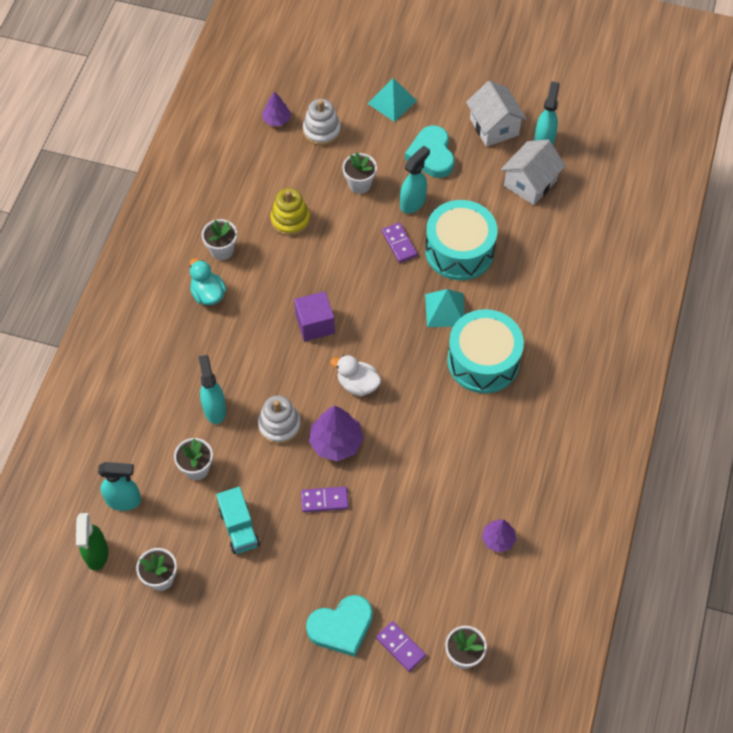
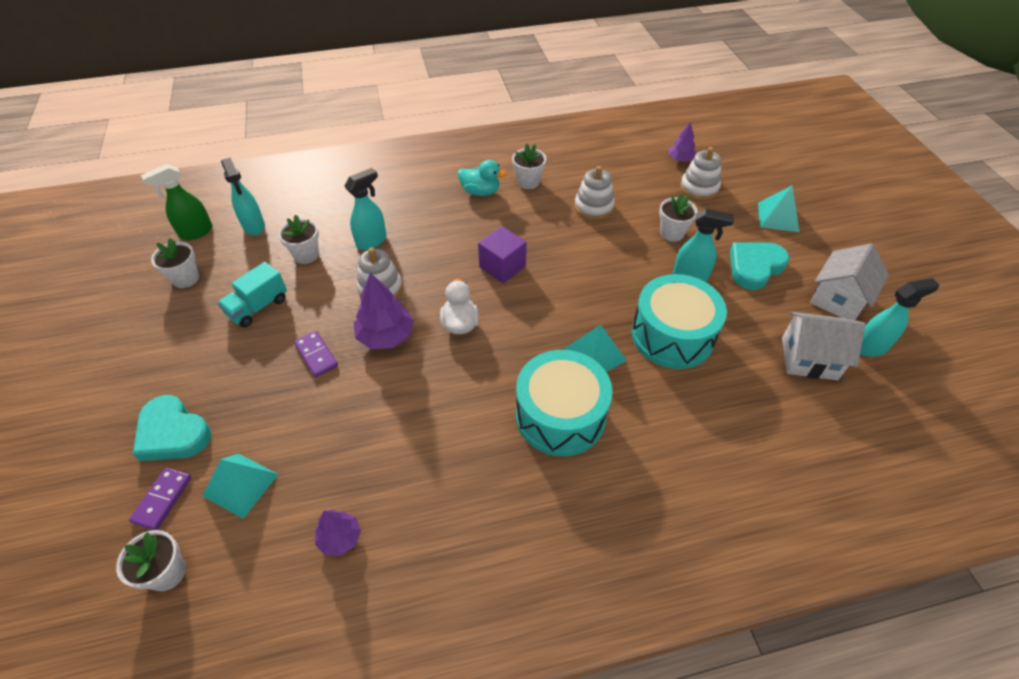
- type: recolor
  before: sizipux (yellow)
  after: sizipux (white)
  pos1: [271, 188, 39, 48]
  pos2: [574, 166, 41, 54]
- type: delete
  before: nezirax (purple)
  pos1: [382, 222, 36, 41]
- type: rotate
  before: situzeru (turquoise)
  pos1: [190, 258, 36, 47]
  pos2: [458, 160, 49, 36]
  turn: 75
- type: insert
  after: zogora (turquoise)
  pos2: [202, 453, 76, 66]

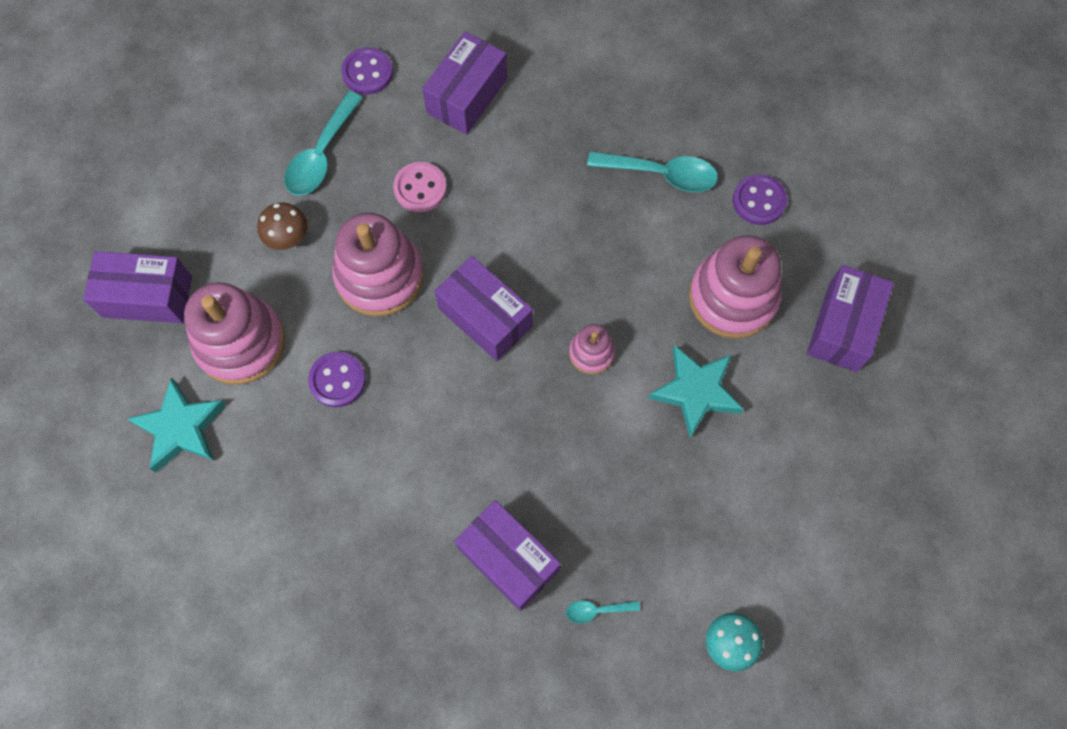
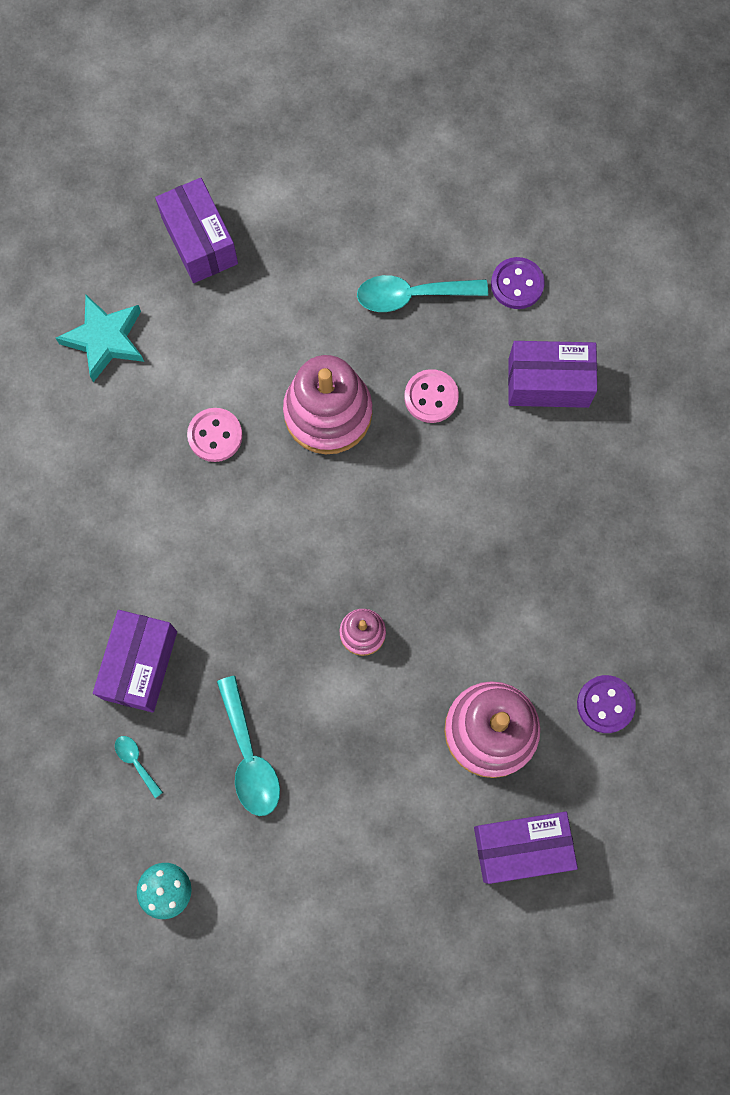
- type: move
  before: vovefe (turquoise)
  pos1: [587, 151, 131, 41]
  pos2: [217, 676, 63, 140]
- type: delete
  before: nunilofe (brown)
  pos1: [258, 202, 50, 48]
- type: delete
  before: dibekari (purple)
  pos1: [435, 256, 98, 105]
- type: delete
  before: sizipux (pink)
  pos1: [184, 282, 101, 103]
- type: delete
  before: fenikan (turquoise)
  pos1: [648, 345, 96, 93]
- type: recolor
  before: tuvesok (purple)
  after: tuvesok (pink)
  pos1: [308, 351, 58, 56]
  pos2: [187, 408, 56, 54]

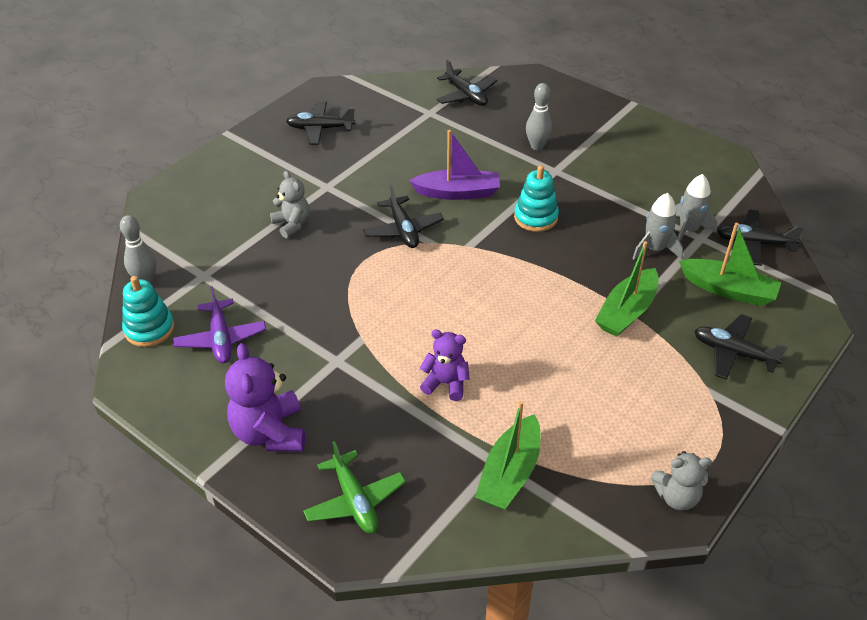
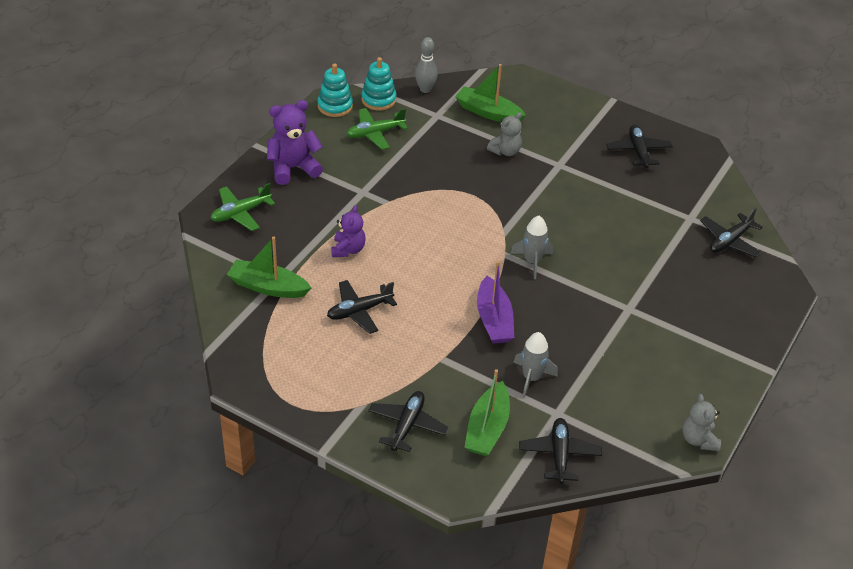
- type: delete
  before: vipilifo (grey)
  pos1: [526, 83, 26, 67]
- type: move
  before: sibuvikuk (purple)
  pos1: [409, 130, 91, 70]
  pos2: [477, 261, 37, 83]
- type: move
  before: sizipux (turquoise)
  pos1: [514, 165, 45, 67]
  pos2: [317, 64, 36, 53]
- type: move
  before: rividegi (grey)
  pos1: [675, 174, 43, 67]
  pos2: [510, 216, 43, 63]
- type: move
  before: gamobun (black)
  pos1: [363, 184, 81, 64]
  pos2: [327, 280, 70, 54]
- type: move
  before: sibuvikuk (green)
  pos1: [595, 241, 63, 96]
  pos2: [455, 64, 71, 58]
- type: recolor
  before: gamobun (purple)
  after: gamobun (green)
  pos1: [173, 286, 93, 77]
  pos2: [346, 108, 62, 42]
- type: move
  before: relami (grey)
  pos1: [651, 451, 61, 60]
  pos2: [682, 394, 39, 57]

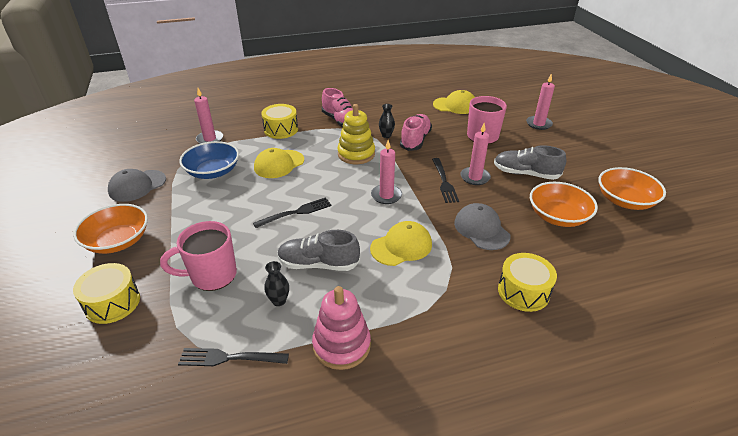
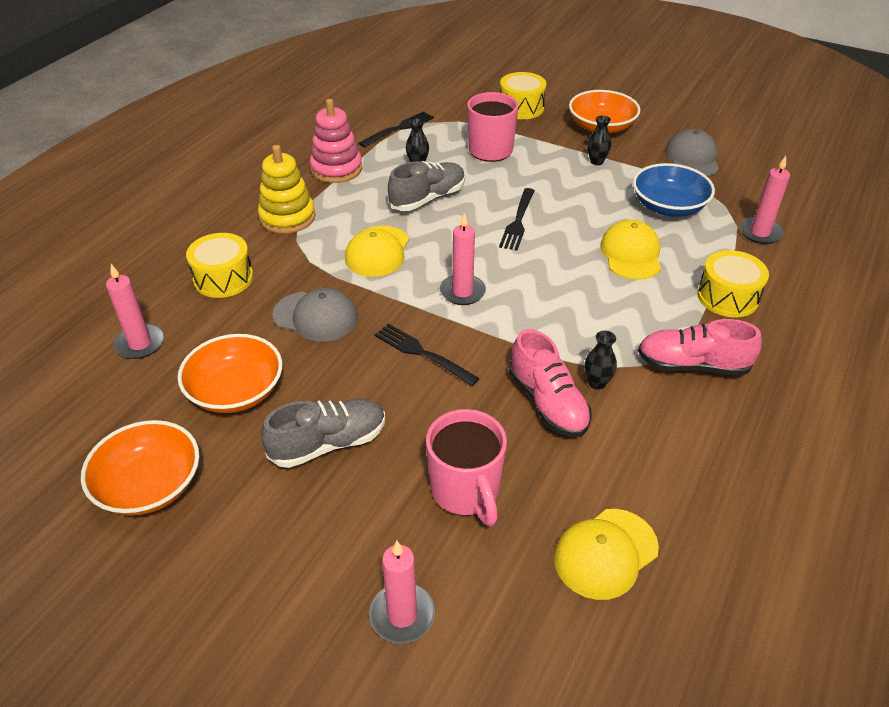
- type: move
  before: sizipux (yellow)
  pos1: [337, 104, 38, 60]
  pos2: [258, 145, 57, 89]
- type: move
  before: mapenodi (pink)
  pos1: [460, 123, 31, 62]
  pos2: [106, 264, 58, 95]
- type: insert
  after: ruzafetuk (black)
  pos2: [588, 116, 23, 49]

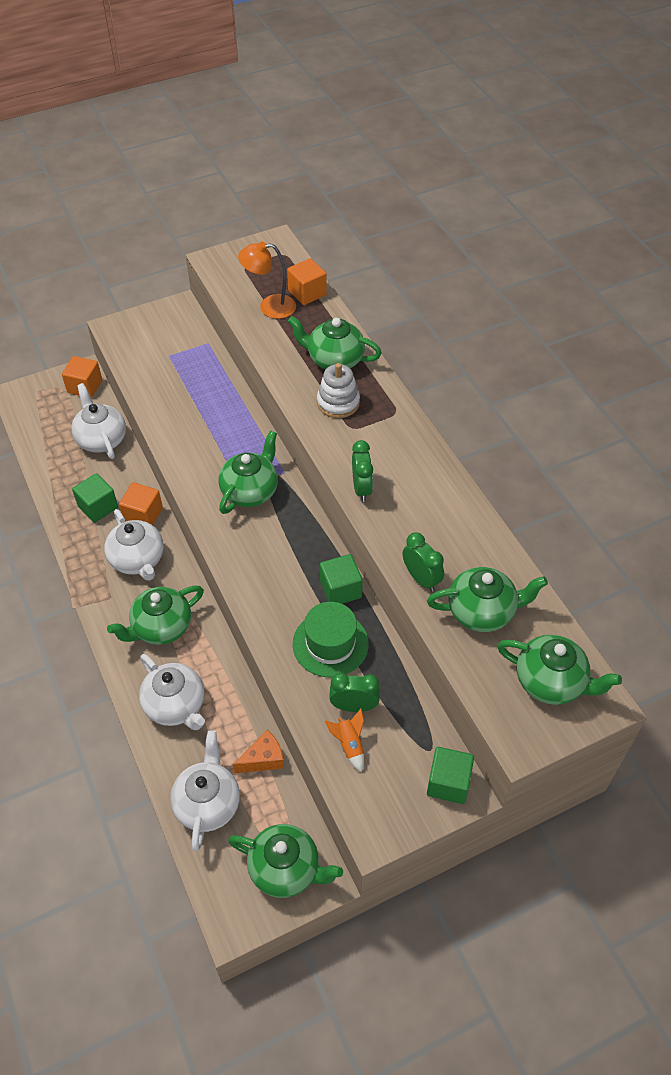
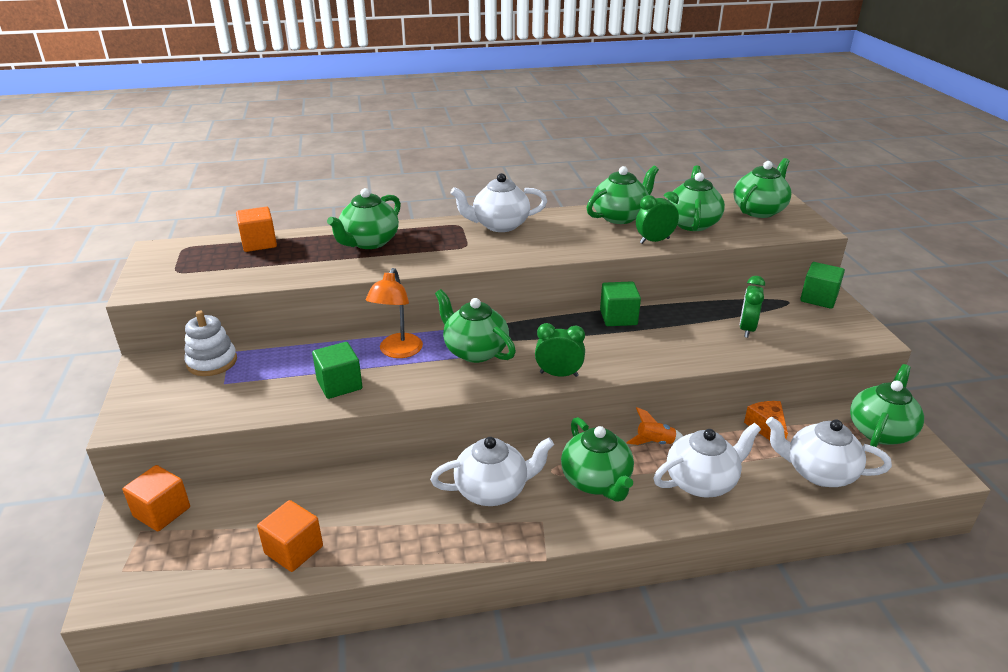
- type: move
  before: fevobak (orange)
  pos1: [238, 242, 58, 77]
  pos2: [366, 268, 57, 90]
- type: move
  before: sizipux (white)
  pos1: [317, 363, 43, 55]
  pos2: [184, 311, 53, 65]
- type: move
  before: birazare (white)
  pos1: [71, 383, 55, 76]
  pos2: [451, 173, 96, 59]
- type: move
  before: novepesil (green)
  pos1: [352, 440, 21, 62]
  pos2: [535, 323, 50, 54]
- type: move
  before: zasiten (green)
  pos1: [72, 473, 46, 50]
  pos2: [312, 342, 50, 57]
- type: move
  before: zasiten (orange)
  pos1: [119, 482, 44, 43]
  pos2: [257, 500, 66, 72]
- type: delete
  before: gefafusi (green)
  pos1: [293, 602, 76, 75]
- type: move
  before: rividegi (orange)
  pos1: [325, 708, 39, 64]
  pos2: [626, 407, 57, 38]
- type: insert
  after: birazare (green)
  pos2: [586, 166, 73, 58]

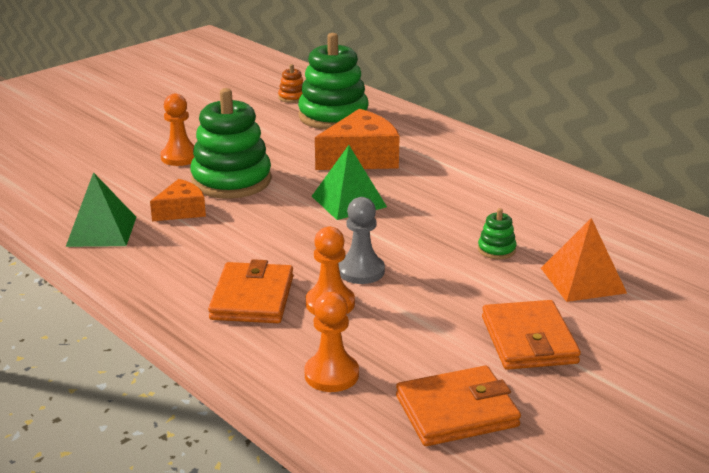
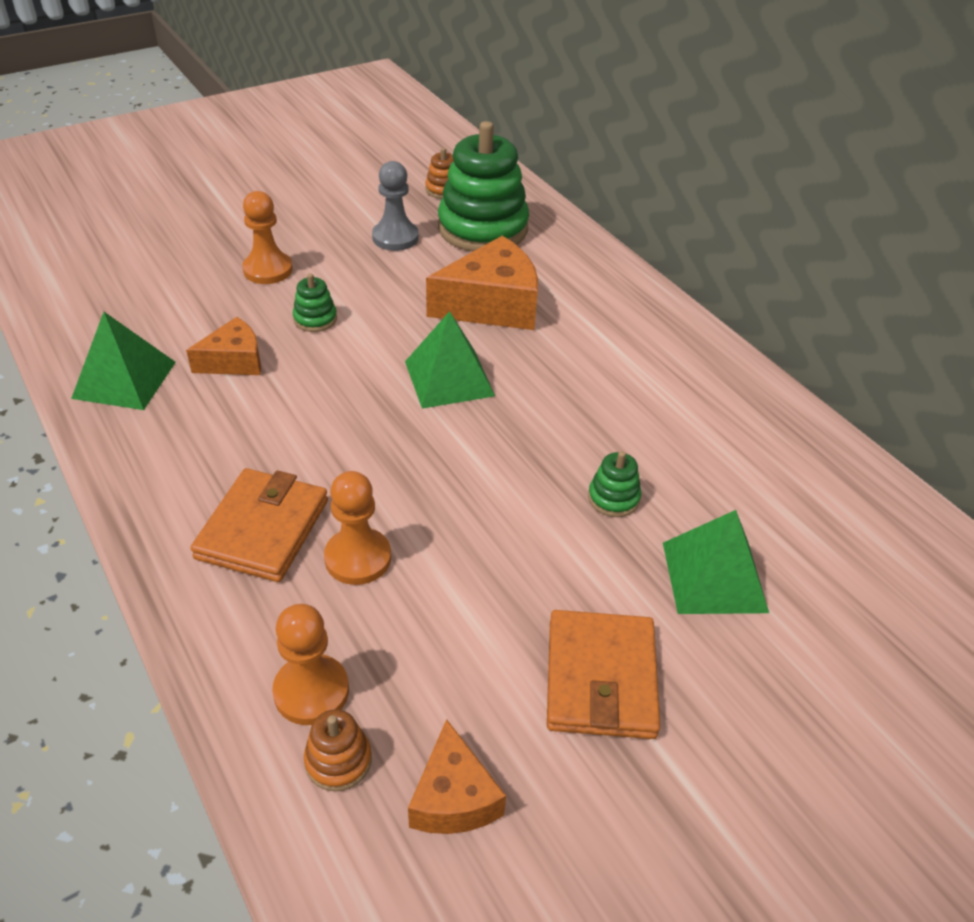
- type: resize
  before: sizipux (green)
  pos1: [190, 88, 82, 111]
  pos2: [293, 273, 44, 59]
  scale: 0.42
- type: move
  before: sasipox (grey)
  pos1: [338, 197, 47, 87]
  pos2: [372, 161, 47, 90]
- type: recolor
  before: zogora (orange)
  after: zogora (green)
  pos1: [541, 218, 86, 84]
  pos2: [663, 510, 106, 104]
- type: replace
  before: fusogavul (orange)
  after: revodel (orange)
  pos1: [396, 366, 125, 80]
  pos2: [408, 719, 98, 115]
- type: insert
  after: sizipux (orange)
  pos2: [304, 709, 68, 83]

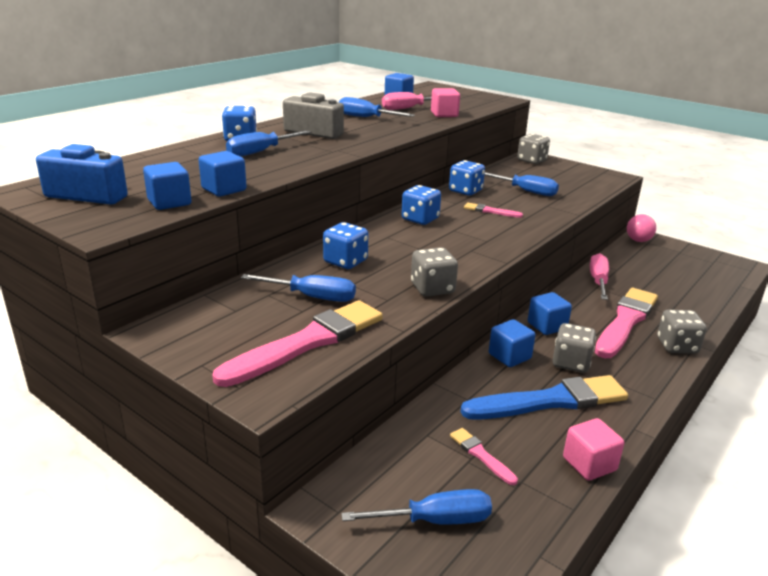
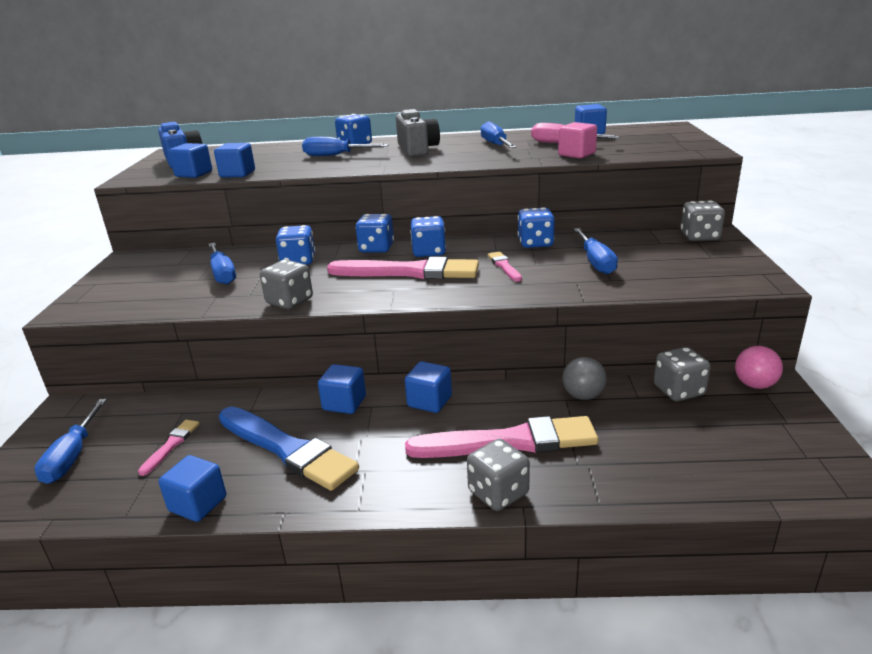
- type: replace
  before: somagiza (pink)
  after: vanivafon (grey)
  pos1: [590, 253, 19, 47]
  pos2: [562, 357, 45, 43]
- type: move
  before: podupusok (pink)
  pos1: [212, 300, 171, 87]
  pos2: [327, 257, 152, 22]
- type: move
  before: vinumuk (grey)
  pos1: [553, 323, 43, 50]
  pos2: [654, 347, 57, 54]
- type: recolor
  before: zasiten (pink)
  after: zasiten (blue)
  pos1: [563, 418, 61, 63]
  pos2: [159, 455, 67, 67]
- type: rotate
  before: somagiza (blue)
  pos1: [341, 489, 151, 36]
  pos2: [34, 399, 73, 85]
  turn: 45
- type: insert
  after: vinumuk (blue)
  pos2: [355, 214, 39, 39]

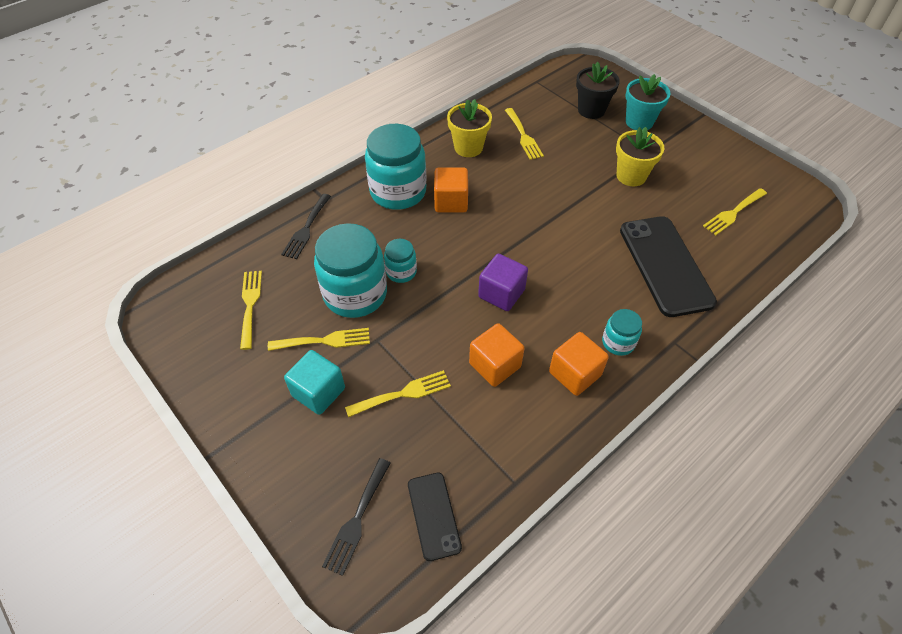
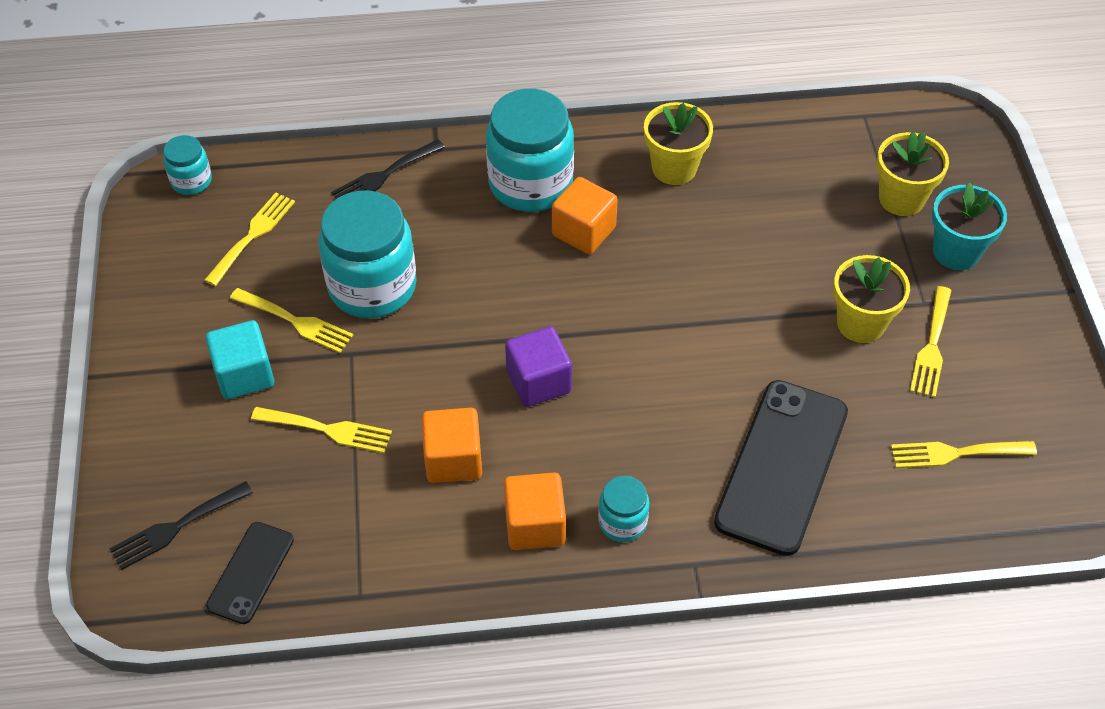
- type: recolor
  before: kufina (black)
  after: kufina (yellow)
  pos1: [576, 62, 44, 57]
  pos2: [877, 132, 72, 84]
- type: move
  before: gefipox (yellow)
  pos1: [505, 108, 39, 52]
  pos2: [910, 286, 42, 112]
- type: move
  before: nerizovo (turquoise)
  pos1: [384, 239, 33, 44]
  pos2: [163, 135, 49, 60]

